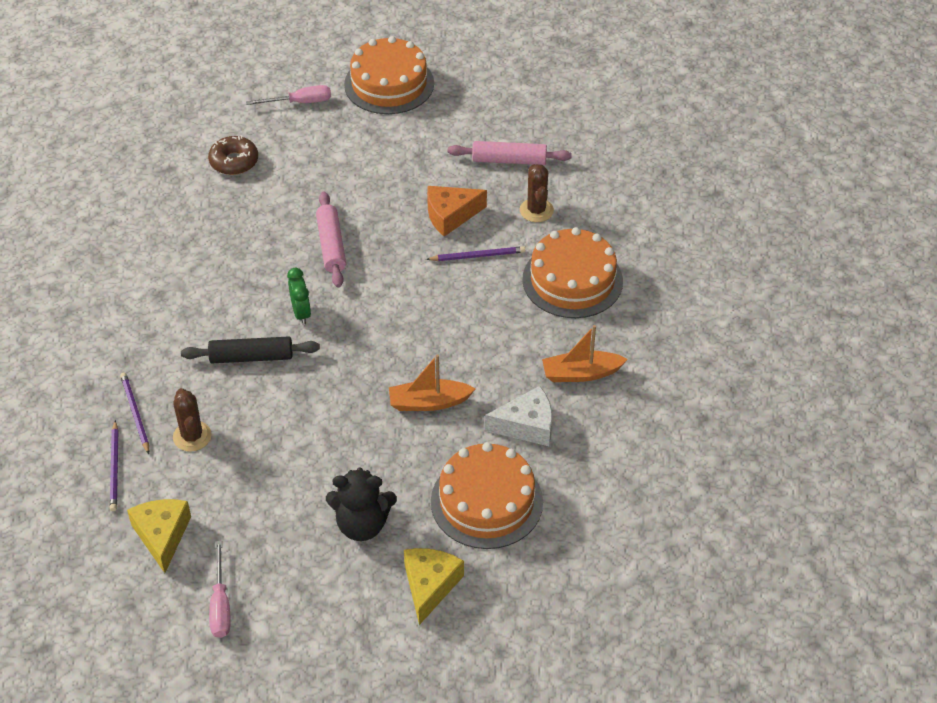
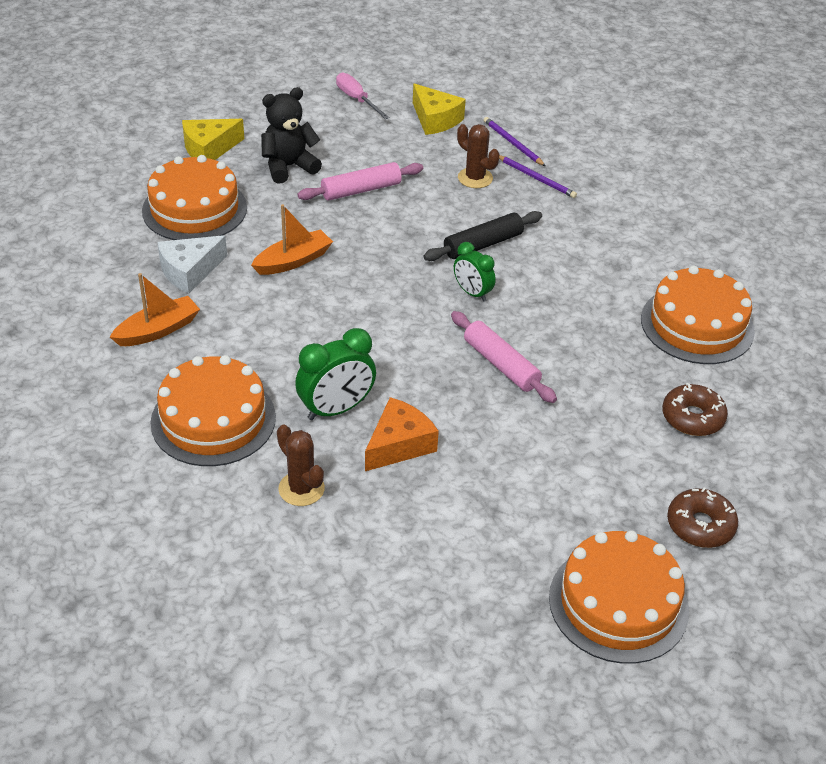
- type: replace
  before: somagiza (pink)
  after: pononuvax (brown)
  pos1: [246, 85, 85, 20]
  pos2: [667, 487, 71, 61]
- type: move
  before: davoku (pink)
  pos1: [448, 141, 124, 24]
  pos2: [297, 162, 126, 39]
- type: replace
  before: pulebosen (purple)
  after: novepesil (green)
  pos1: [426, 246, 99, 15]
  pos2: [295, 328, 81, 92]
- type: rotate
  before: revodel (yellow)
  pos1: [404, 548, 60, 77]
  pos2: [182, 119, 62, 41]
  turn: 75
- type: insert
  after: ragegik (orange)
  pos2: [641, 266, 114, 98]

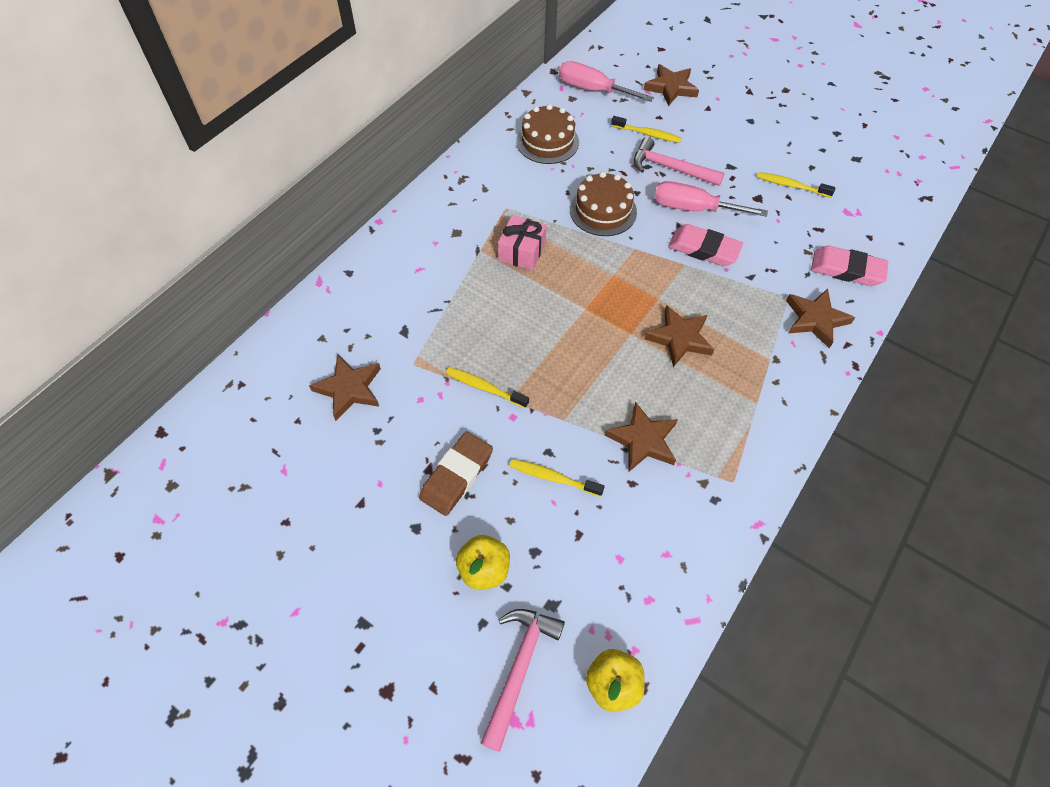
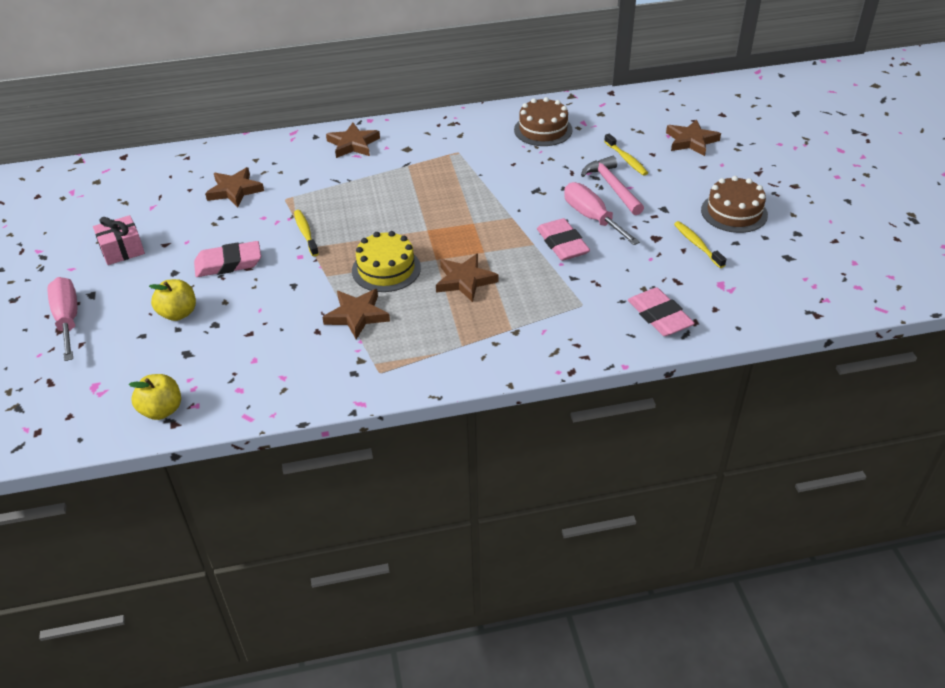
- type: move
  before: somagiza (pink)
  pos1: [559, 61, 95, 41]
  pos2: [48, 277, 29, 84]
- type: move
  before: ragegik (brown)
  pos1: [570, 172, 67, 64]
  pos2: [701, 176, 67, 57]
- type: move
  before: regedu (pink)
  pos1: [498, 215, 49, 56]
  pos2: [93, 215, 52, 50]
- type: move
  before: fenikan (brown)
  pos1: [786, 289, 69, 59]
  pos2: [326, 123, 54, 35]
- type: recolor
  before: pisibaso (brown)
  after: pisibaso (pink)
  pos1: [419, 431, 74, 85]
  pos2: [194, 241, 67, 36]
- type: delete
  before: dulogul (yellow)
  pos1: [510, 459, 95, 38]
- type: delete
  before: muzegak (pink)
  pos1: [480, 609, 85, 143]
- type: insert
  after: ragegik (yellow)
  pos2: [352, 231, 69, 61]

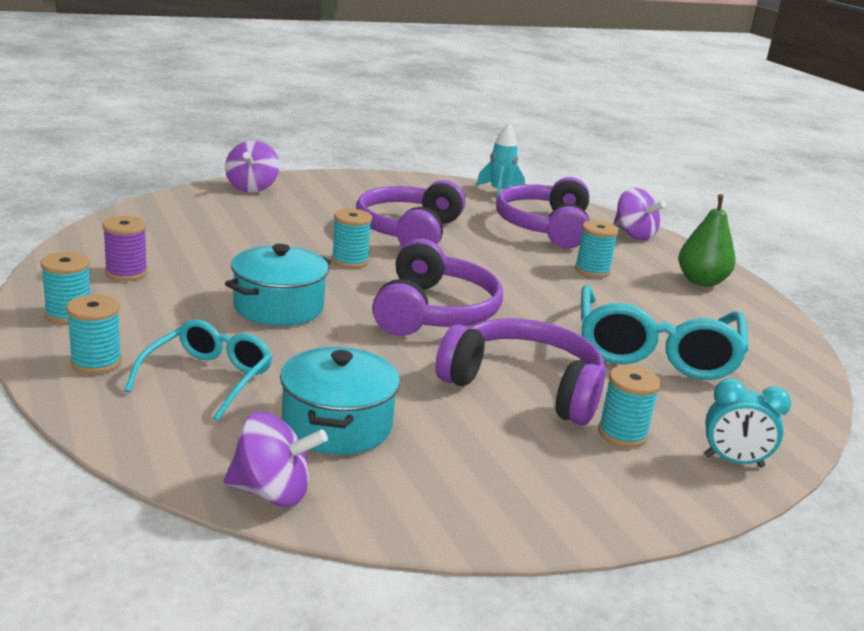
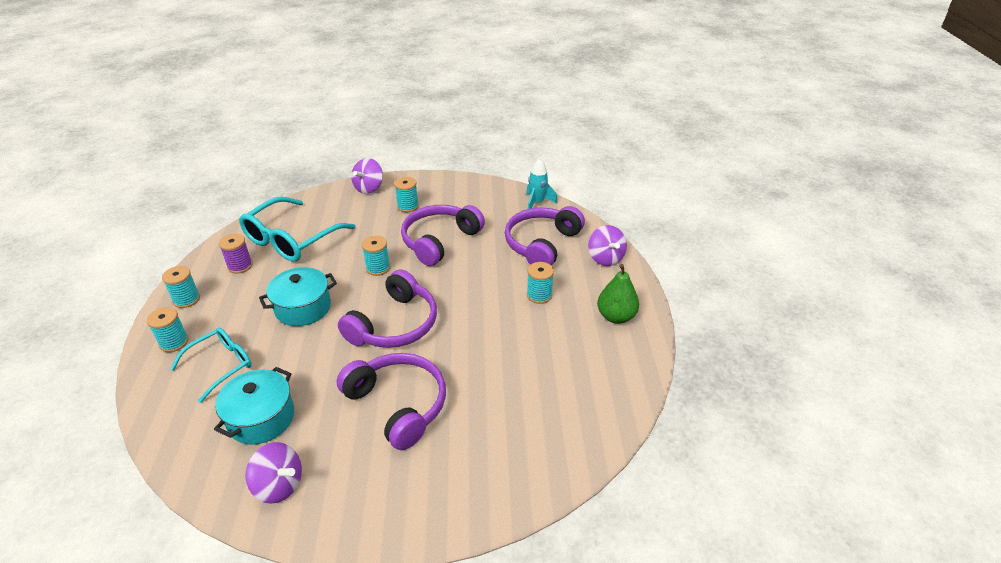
- type: move
  before: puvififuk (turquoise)
  pos1: [581, 285, 168, 95]
  pos2: [239, 197, 116, 65]
- type: move
  before: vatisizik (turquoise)
  pos1: [598, 365, 63, 83]
  pos2: [394, 177, 25, 35]
- type: delete
  before: novepesil (turquoise)
  pos1: [704, 379, 87, 89]
- type: move
  before: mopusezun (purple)
  pos1: [224, 412, 104, 95]
  pos2: [245, 442, 57, 62]

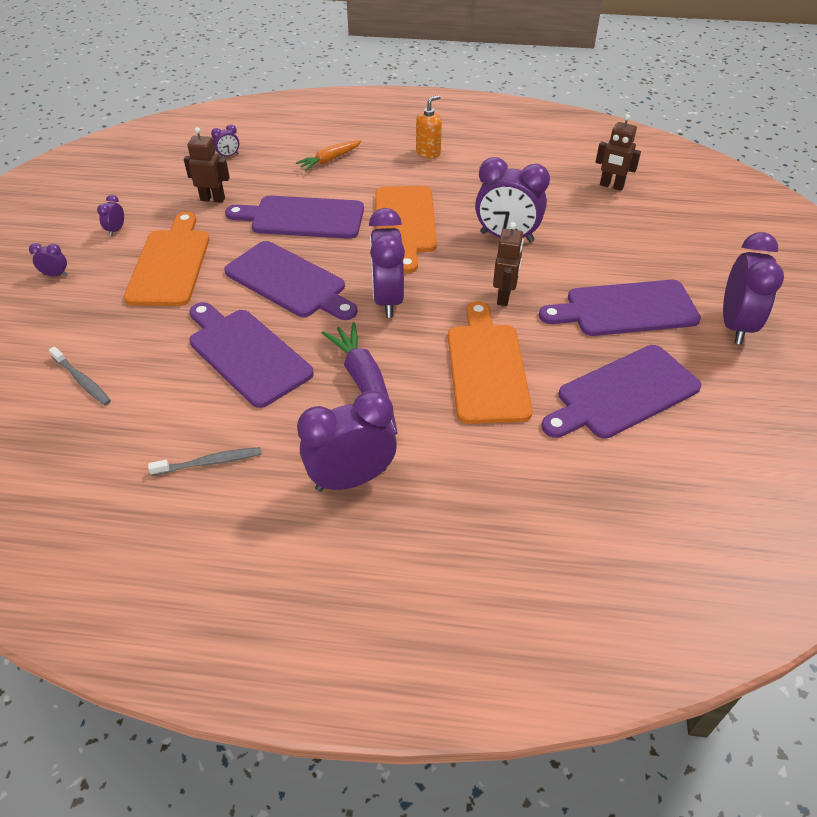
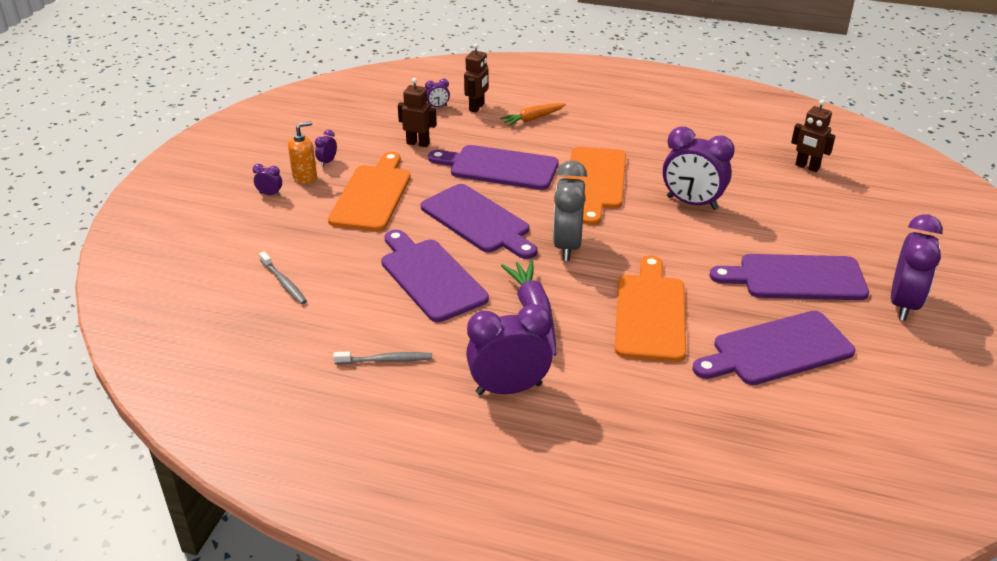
- type: move
  before: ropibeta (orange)
  pos1: [416, 95, 26, 64]
  pos2: [288, 121, 29, 63]
- type: recolor
  before: novepesil (purple)
  after: novepesil (grey)
  pos1: [369, 208, 36, 110]
  pos2: [553, 160, 34, 101]
- type: move
  before: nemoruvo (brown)
  pos1: [493, 222, 31, 84]
  pos2: [464, 44, 25, 68]

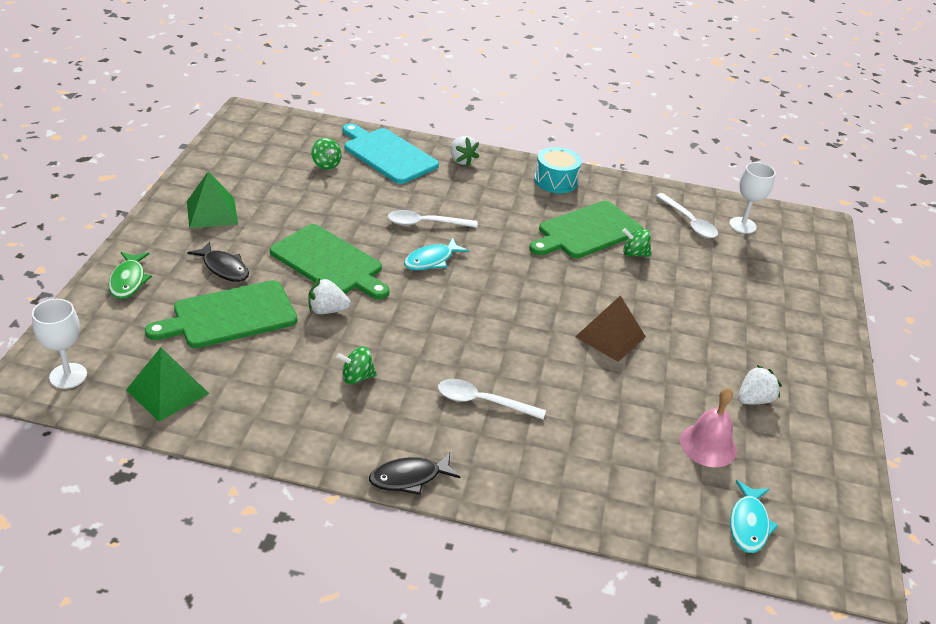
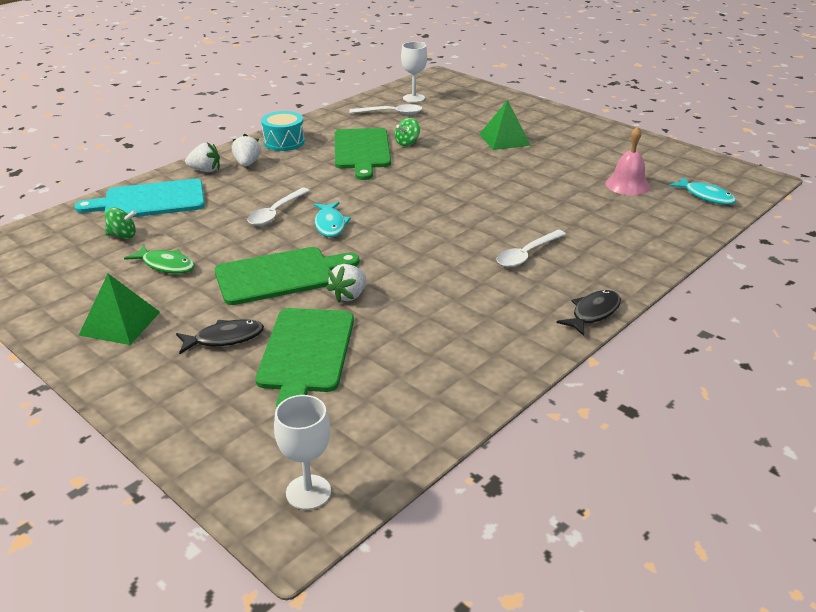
- type: move
  before: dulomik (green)
  pos1: [108, 252, 44, 47]
  pos2: [124, 245, 71, 29]
- type: delete
  before: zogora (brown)
  pos1: [575, 295, 71, 67]
- type: delete
  before: mopusezun (green)
  pos1: [336, 346, 41, 38]
- type: move
  before: zogora (green)
  pos1: [126, 348, 83, 74]
  pos2: [479, 100, 52, 50]
- type: move
  before: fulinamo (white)
  pos1: [738, 365, 44, 39]
  pos2: [232, 134, 29, 33]
- type: rotate
  before: dulomik (black)
  pos1: [369, 452, 91, 43]
  pos2: [557, 290, 64, 46]
  turn: -150

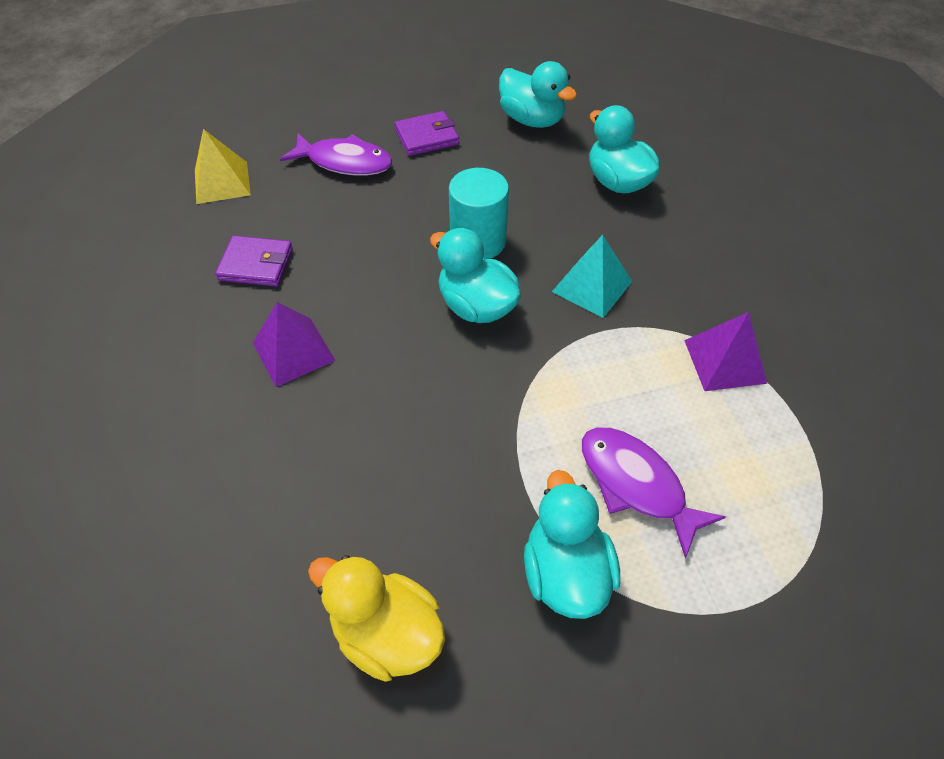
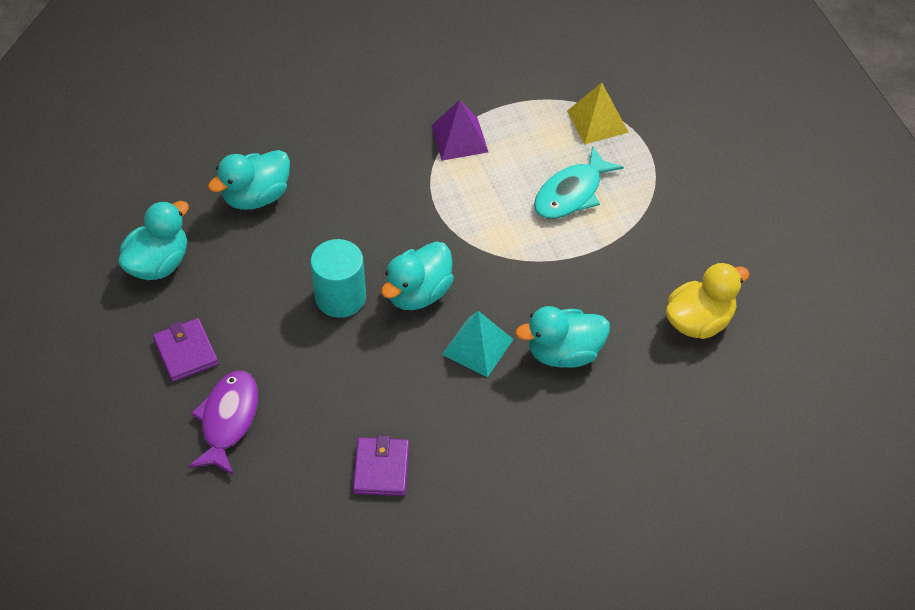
- type: move
  before: zogora (yellow)
  pos1: [195, 129, 56, 75]
  pos2: [567, 83, 62, 61]
- type: move
  before: zogora (turquoise)
  pos1: [552, 235, 80, 83]
  pos2: [442, 311, 72, 66]
- type: delete
  before: zogora (purple)
  pos1: [253, 302, 83, 85]
- type: recolor
  before: dulomik (purple)
  after: dulomik (turquoise)
  pos1: [582, 428, 144, 130]
  pos2: [534, 146, 90, 73]
- type: move
  before: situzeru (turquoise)
  pos1: [524, 470, 96, 149]
  pos2: [515, 306, 95, 62]
- type: rotate
  before: situzeru (yellow)
  pos1: [308, 555, 137, 127]
  pos2: [666, 263, 84, 76]
  turn: -150

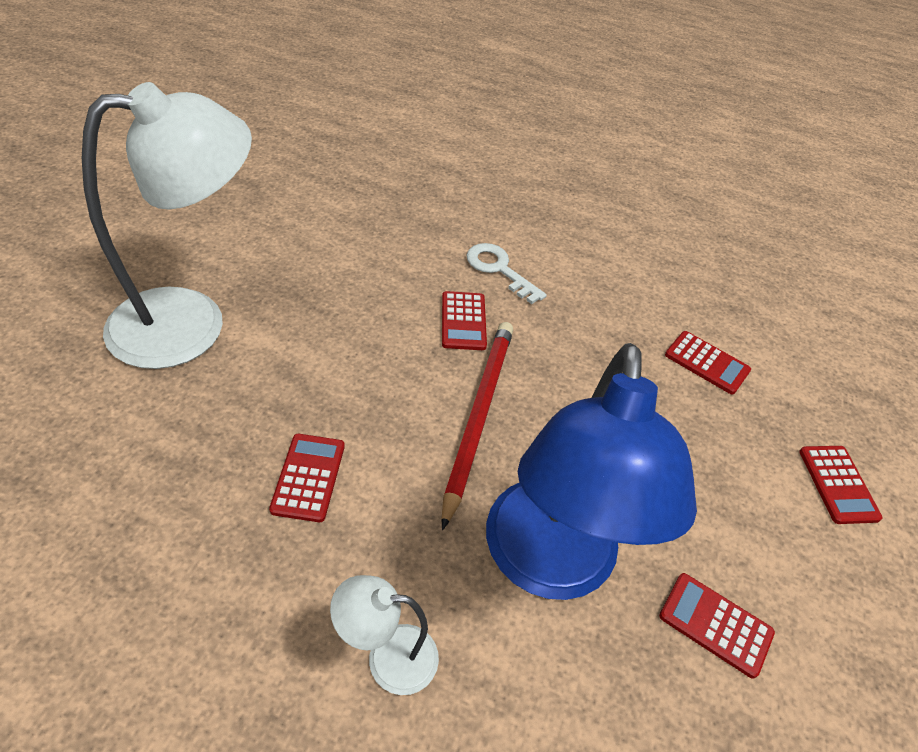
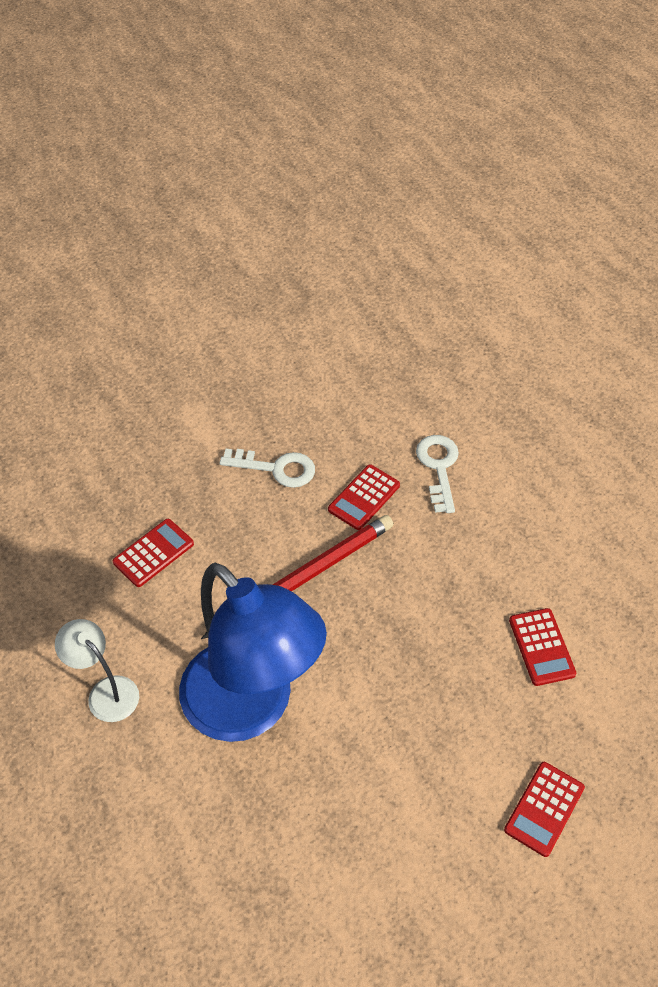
- type: delete
  before: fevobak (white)
  pos1: [82, 82, 170, 287]
- type: rotate
  before: fevobak (blue)
  pos1: [486, 343, 211, 257]
  pos2: [179, 563, 148, 179]
  turn: -90
- type: delete
  before: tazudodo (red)
  pos1: [659, 573, 116, 106]
- type: insert
  after: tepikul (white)
  pos2: [220, 449, 95, 39]

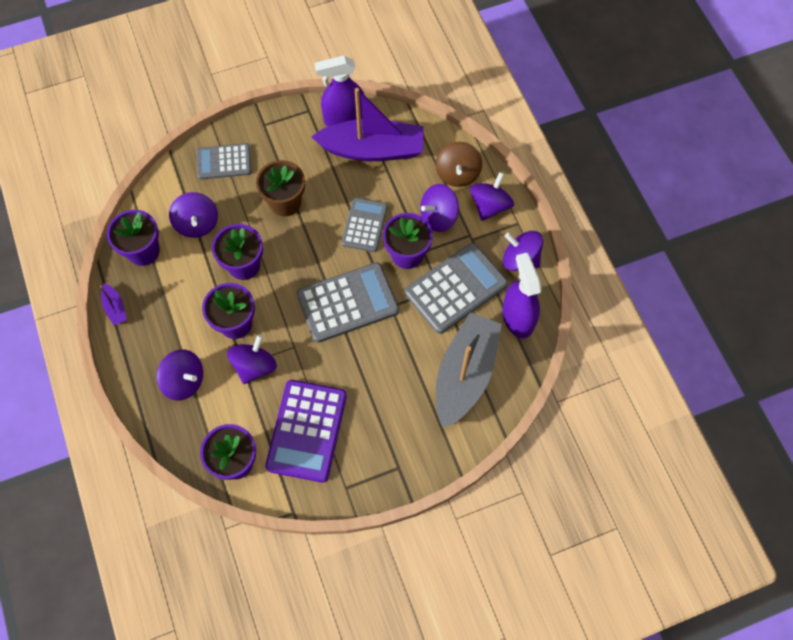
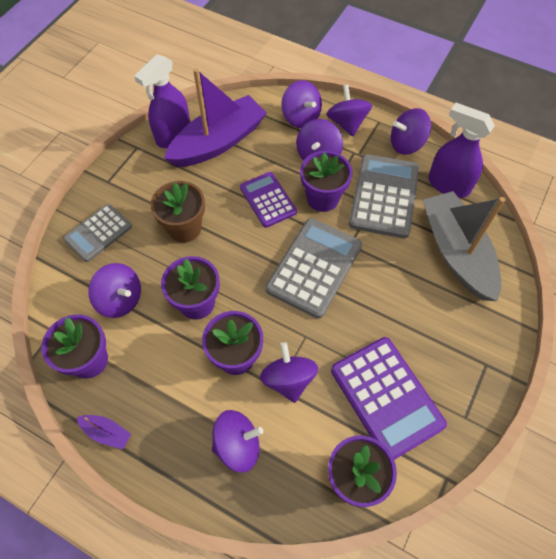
- type: recolor
  before: mopusezun (brown)
  after: mopusezun (purple)
  pos1: [436, 142, 46, 45]
  pos2: [281, 80, 41, 48]
- type: recolor
  before: tazudodo (grey)
  after: tazudodo (purple)
  pos1: [342, 197, 46, 55]
  pos2: [240, 172, 57, 56]

